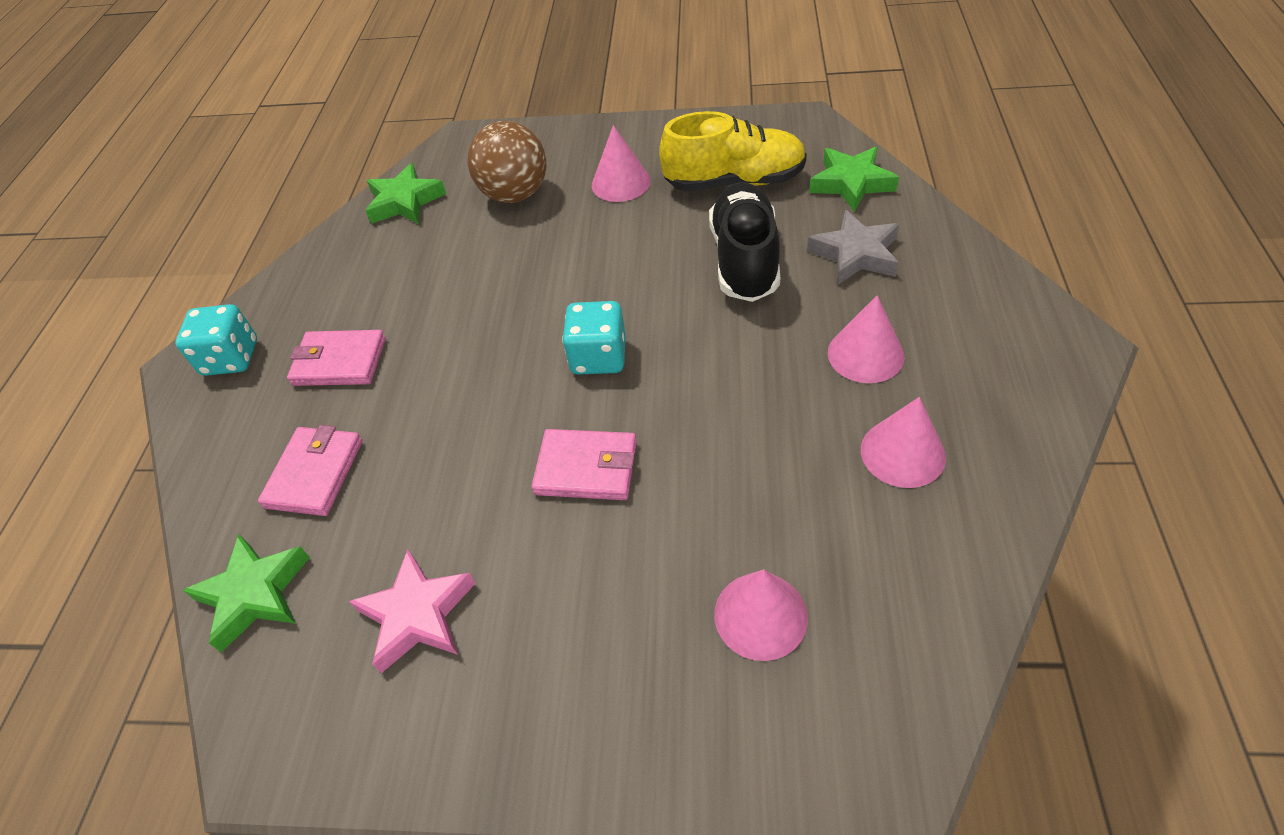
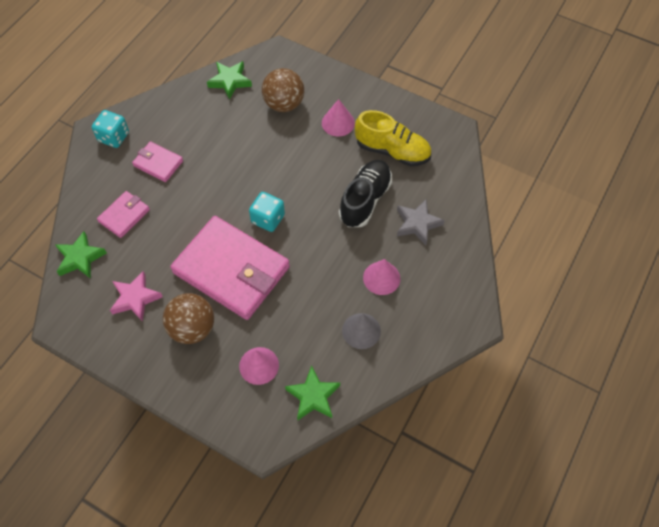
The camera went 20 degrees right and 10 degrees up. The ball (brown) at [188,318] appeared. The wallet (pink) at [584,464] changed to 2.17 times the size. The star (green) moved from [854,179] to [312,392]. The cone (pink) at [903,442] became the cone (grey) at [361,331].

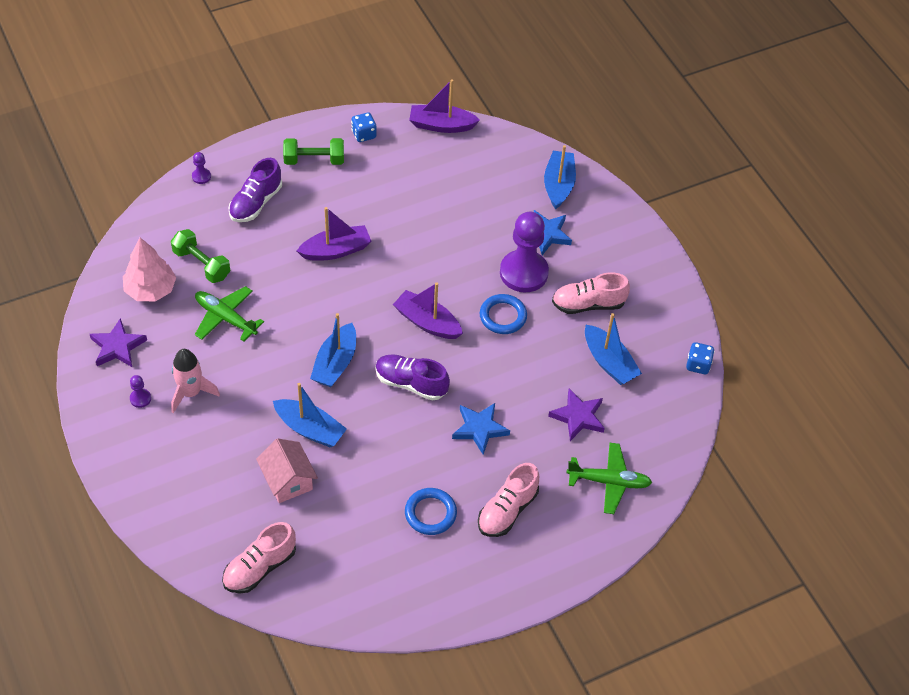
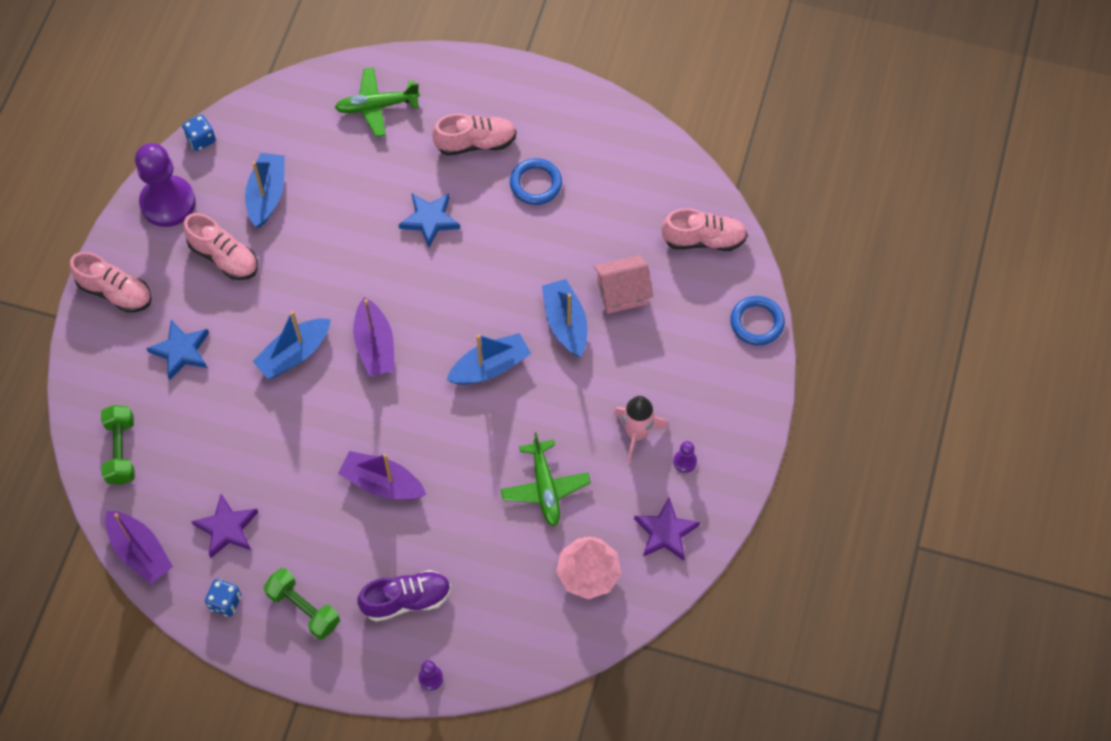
The camera went 135 degrees left and 10 degrees up. The shoe (pink) at [110,282] appeared. The dumbbell (green) moved from [200,256] to [118,445]. The pawn (purple) moved from [524,252] to [165,185]. The star (purple) moved from [576,415] to [224,526]. The boat (blue) moved from [560,177] to [292,345]. The plane (green) at [609,478] turned 60 degrees counterclockwise. The house (pink) at [287,470] turned 60 degrees clockwise. The ring (blue) moved from [503,314] to [757,321]. The shoe (purple) at [412,377] disappeared.

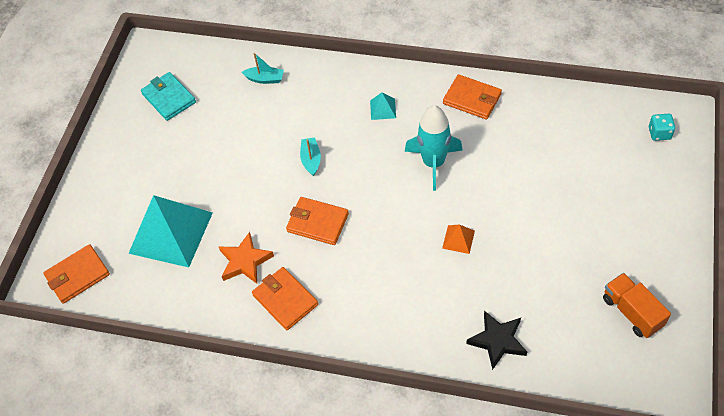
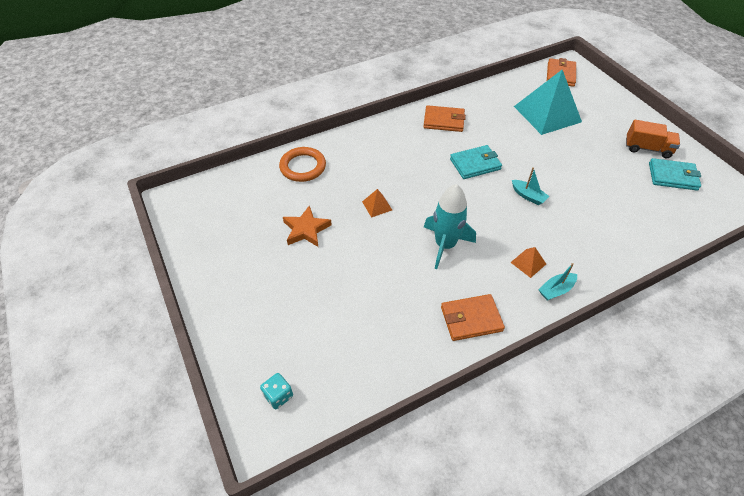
The camera went 135 degrees right and 5 degrees down. The star (black) at [496,340] was replaced by the ring (orange) at [302,164]. The star (orange) moved from [246,258] to [307,226]. The wallet (orange) at [317,221] became the wallet (turquoise) at [476,162]. The pyramid (turquoise) at [383,106] became the pyramid (orange) at [528,262]. The boat (turquoise) moved from [263,68] to [557,281]. The truck (orange) moved from [637,305] to [653,139].

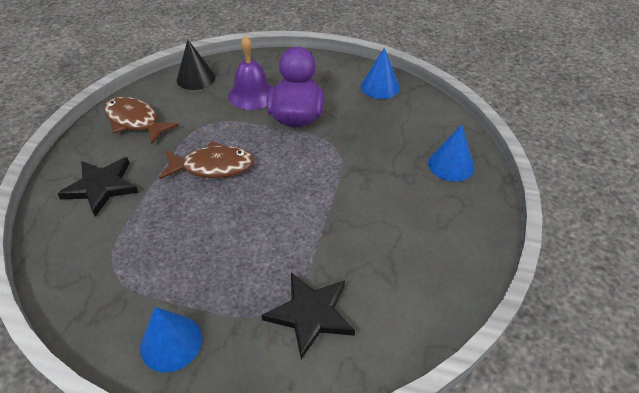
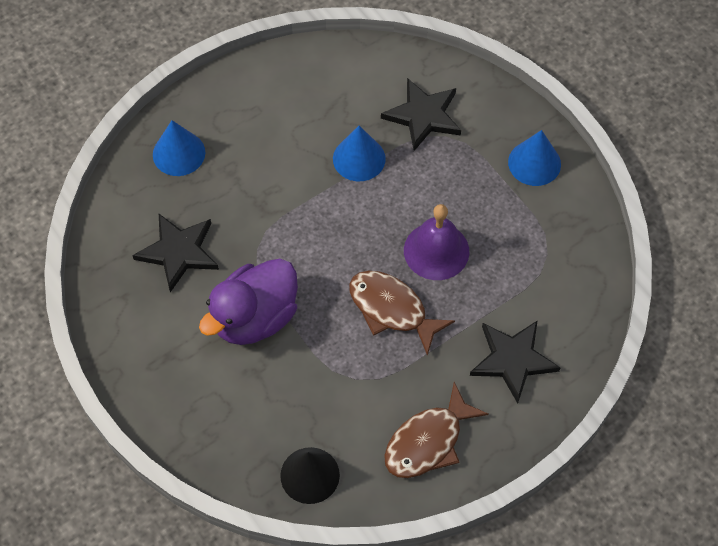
The camera went 140 degrees left and 15 degrees up. The star (black) at [175,253] appeared. The cone (blue) moved from [380,73] to [359,153]. The fish (brown) at [141,120] turned 60 degrees clockwise. The bell (purple) moved from [250,73] to [436,242].

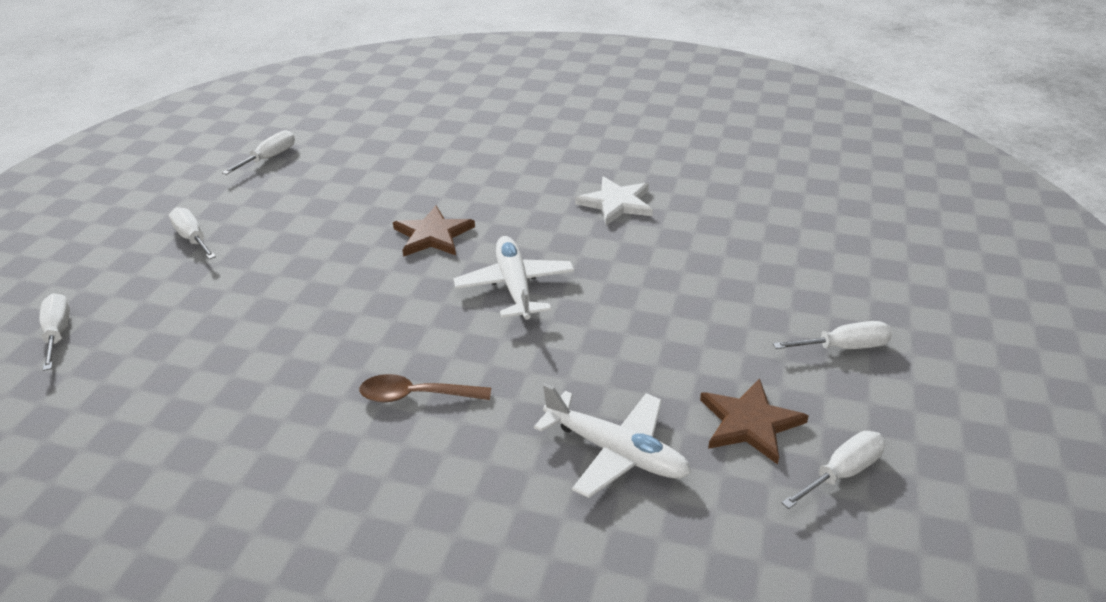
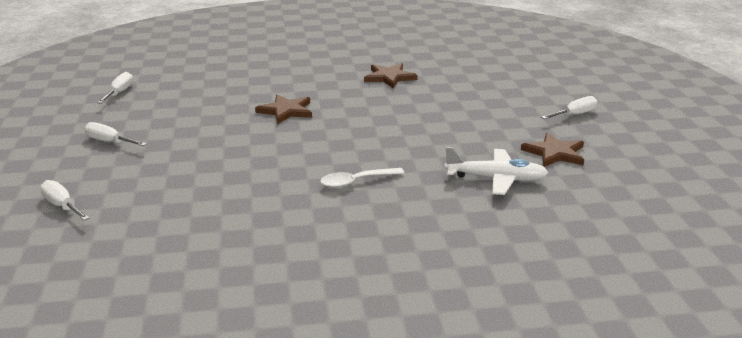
The camera went 25 degrees left and 10 degrees down. The spoon (brown) at [425,388] became the spoon (white) at [362,178]. The star (white) at [614,200] became the star (brown) at [391,75]. The plane (white) at [513,278] disappeared. The screwdriver (white) at [833,470] disappeared.

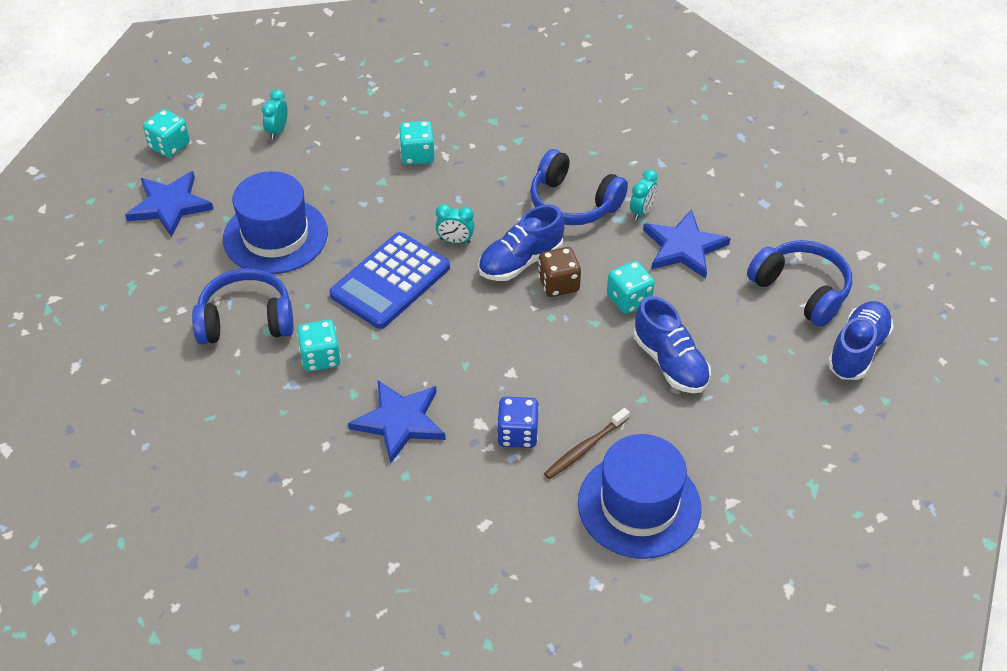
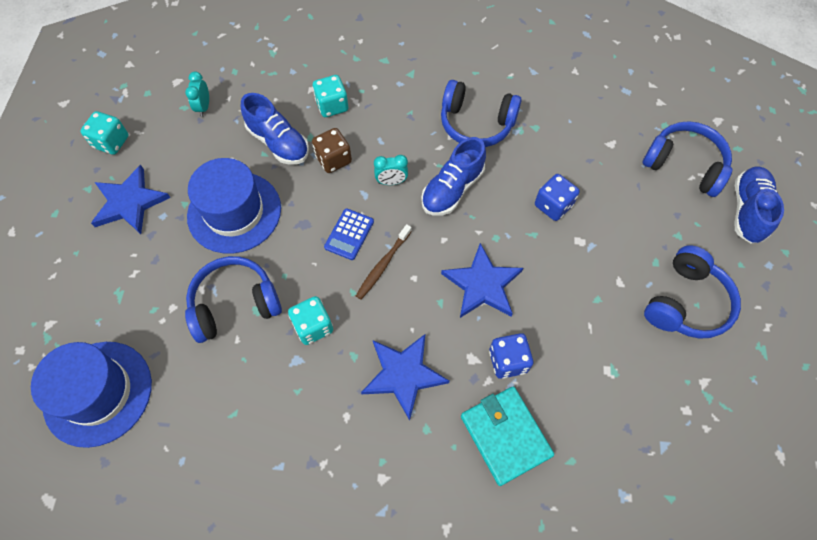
The camera went 15 degrees left and 15 degrees up. The hat (blue) moved from [639,496] to [91,395]. The shoe (blue) moved from [672,344] to [275,128]. The dice (brown) moved from [559,272] to [332,150]. The calculator (blue) at [389,280] changed to 0.52 times the size. The toothbrush (brown) moved from [587,443] to [384,261]. The star (blue) moved from [687,244] to [482,280]. The wallet (turquoise) at [507,436] appeared. The dice (turquoise) at [631,287] became the dice (blue) at [557,197]. The headphones (blue) at [692,292] appeared. The clock (turquoise) at [644,195] disappeared.

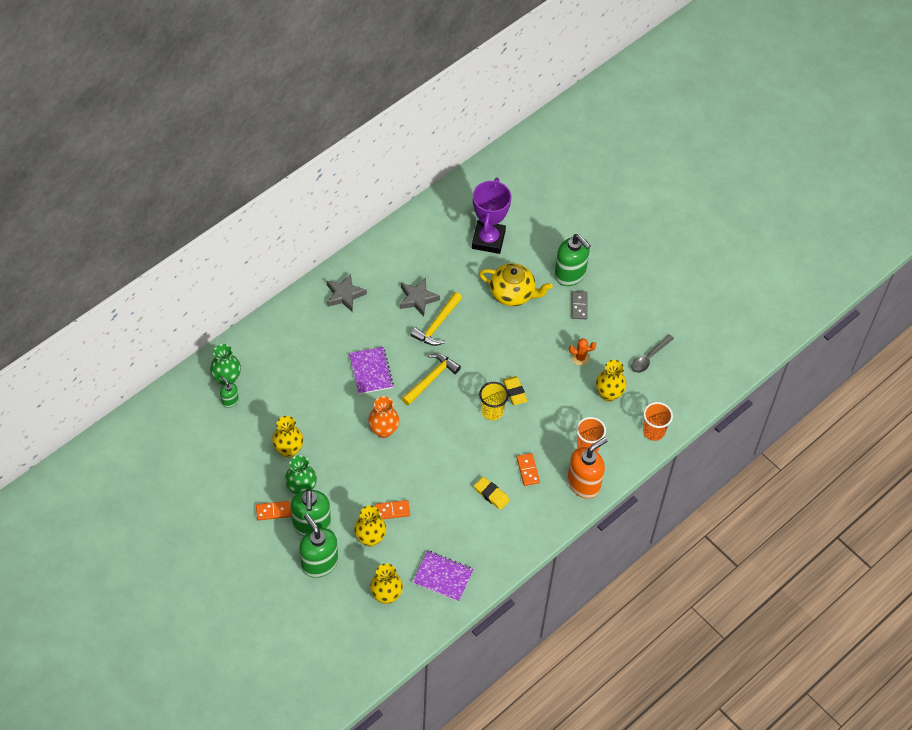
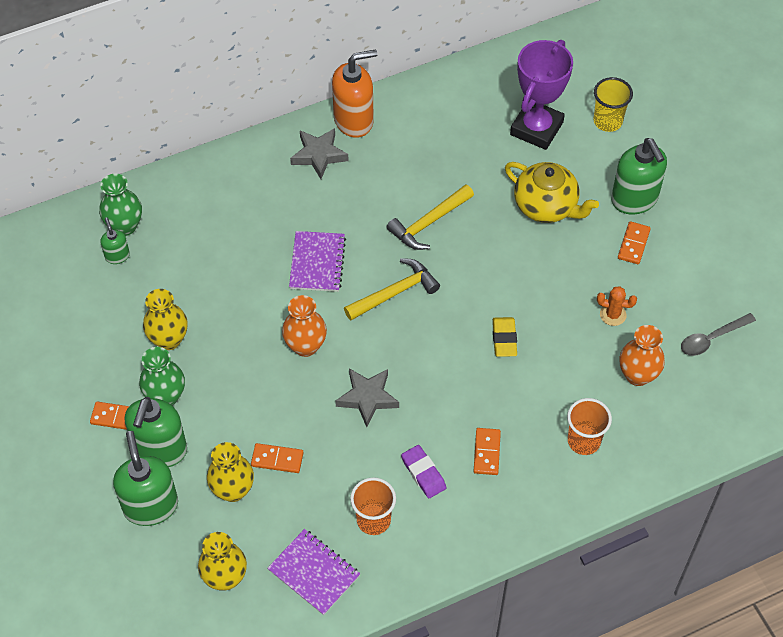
The camera went 20 degrees right and 0 degrees up. The soap dispenser (orange) moved from [587,468] to [354,93]. The star (grey) moved from [420,297] to [367,397]. The cup (orange) moved from [658,421] to [373,506]. The eraser (yellow) at [492,493] became the eraser (purple) at [423,471]. The cup (yellow) moved from [494,401] to [613,104]. The domino (grey) at [580,305] became the domino (orange) at [634,242]. The vase (yellow) at [611,381] became the vase (orange) at [642,355].

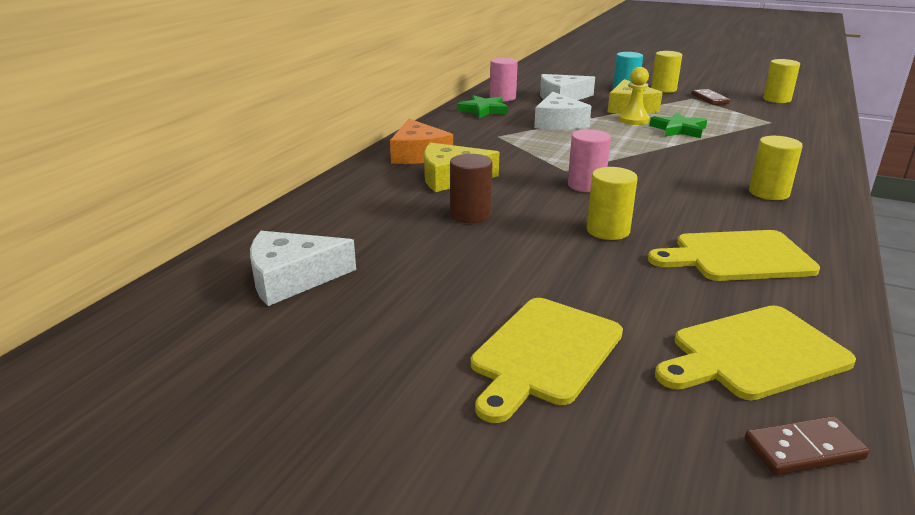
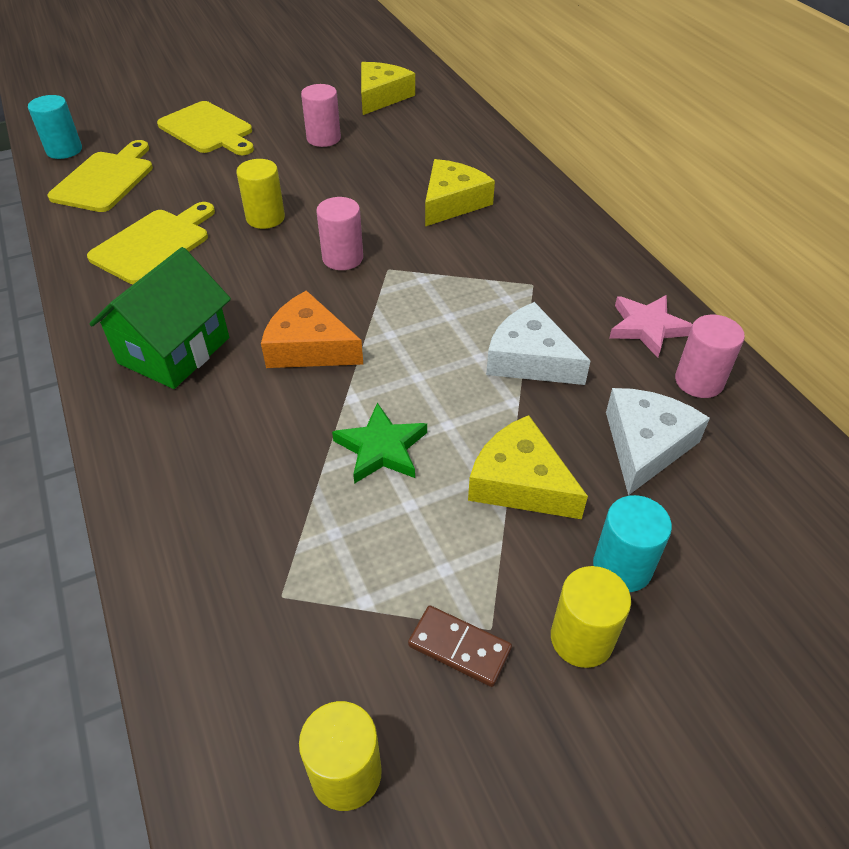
The camera went 130 degrees right and 20 degrees up. The domino (brown) at [807,445] was replaced by the cylinder (turquoise) at [55,127]. The cylinder (yellow) at [776,168] was replaced by the house (green) at [160,318]. The cutting board (yellow) at [547,360] turned 150 degrees clockwise. The cheese (orange) moved from [421,141] to [312,329]. The cylinder (pink) at [321,115] appeared. The cheese (white) at [303,268] became the cheese (yellow) at [388,88]. The star (green) at [482,106] became the star (pink) at [651,326]. The cylinder (brown) at [471,188] disappeared. The pawn (yellow) at [634,96] disappeared.

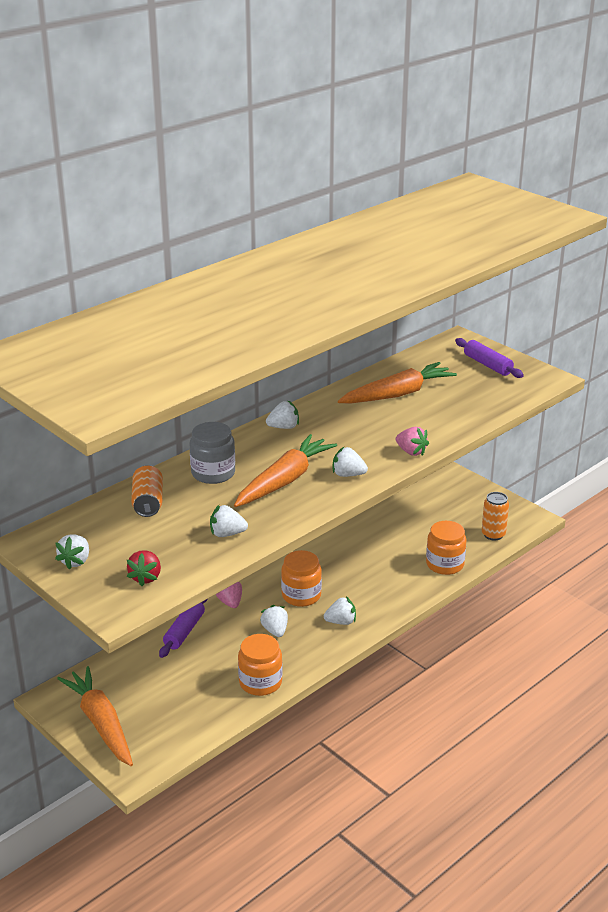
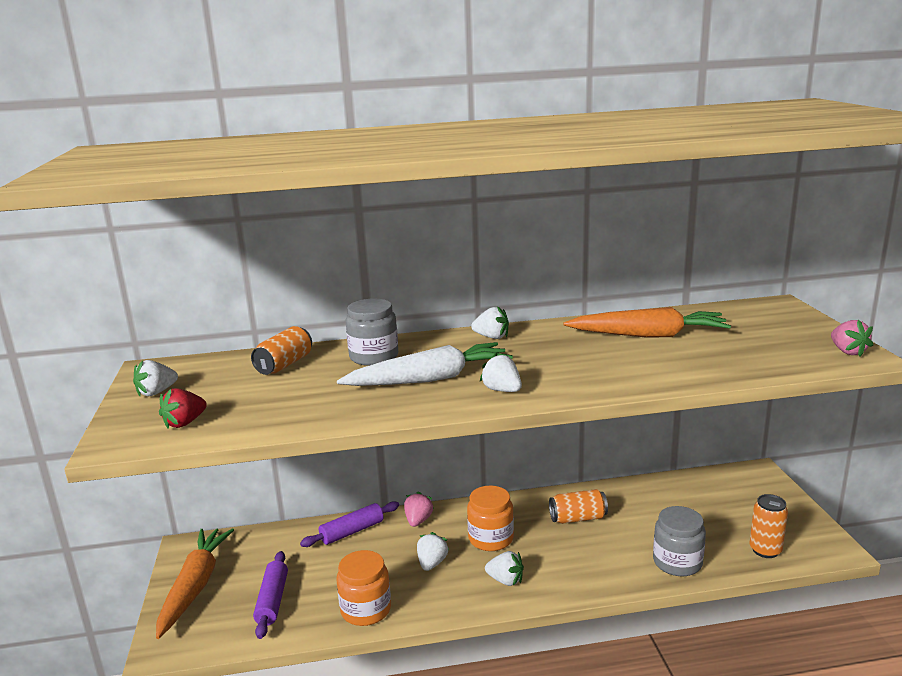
The camera went 35 degrees right and 10 degrees down. The rolling pin (purple) moved from [489,358] to [270,595]. The carrot (orange) at [285,470] became the carrot (white) at [425,364]. The can (orange) at [578,506] appeared. The jar (orange) at [446,548] became the jar (grey) at [679,541]. The strawberry (pink) moved from [412,441] to [852,338]. The strawberry (white) at [229,521] disappeared.

